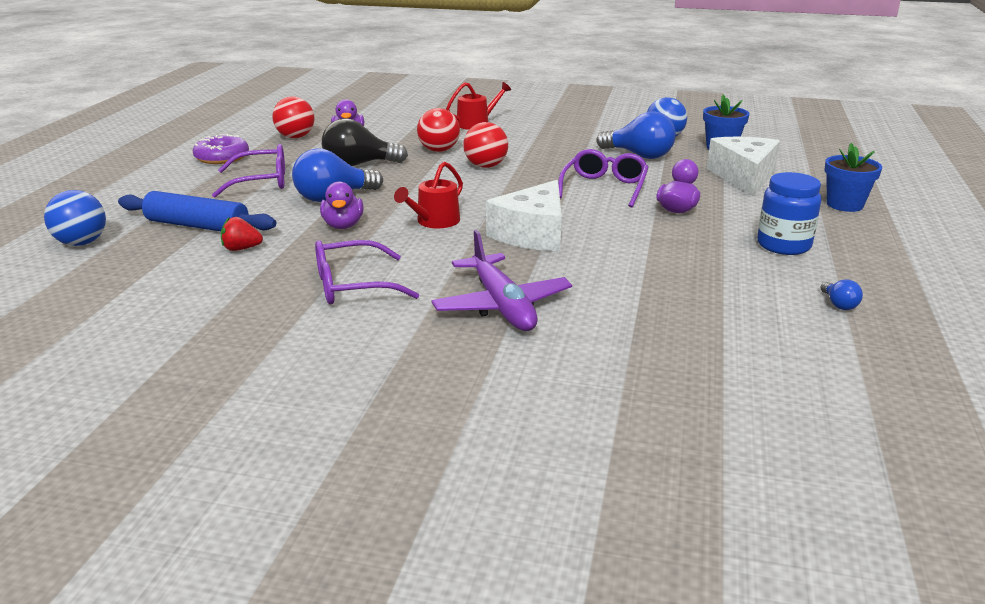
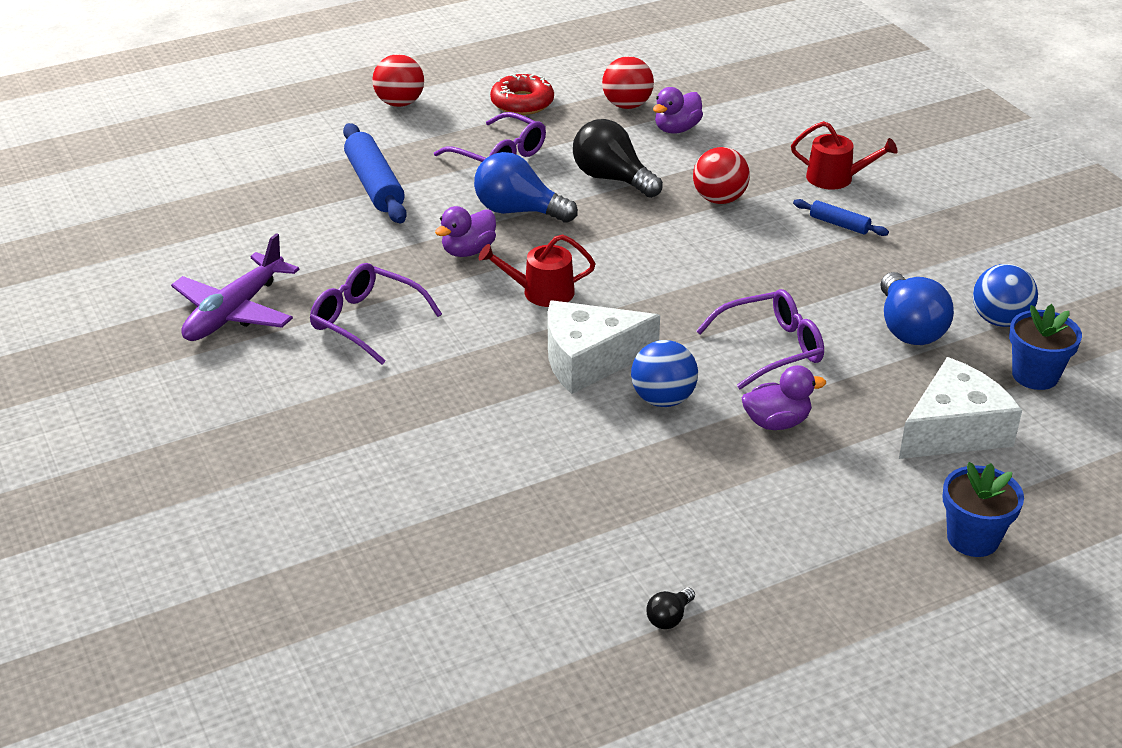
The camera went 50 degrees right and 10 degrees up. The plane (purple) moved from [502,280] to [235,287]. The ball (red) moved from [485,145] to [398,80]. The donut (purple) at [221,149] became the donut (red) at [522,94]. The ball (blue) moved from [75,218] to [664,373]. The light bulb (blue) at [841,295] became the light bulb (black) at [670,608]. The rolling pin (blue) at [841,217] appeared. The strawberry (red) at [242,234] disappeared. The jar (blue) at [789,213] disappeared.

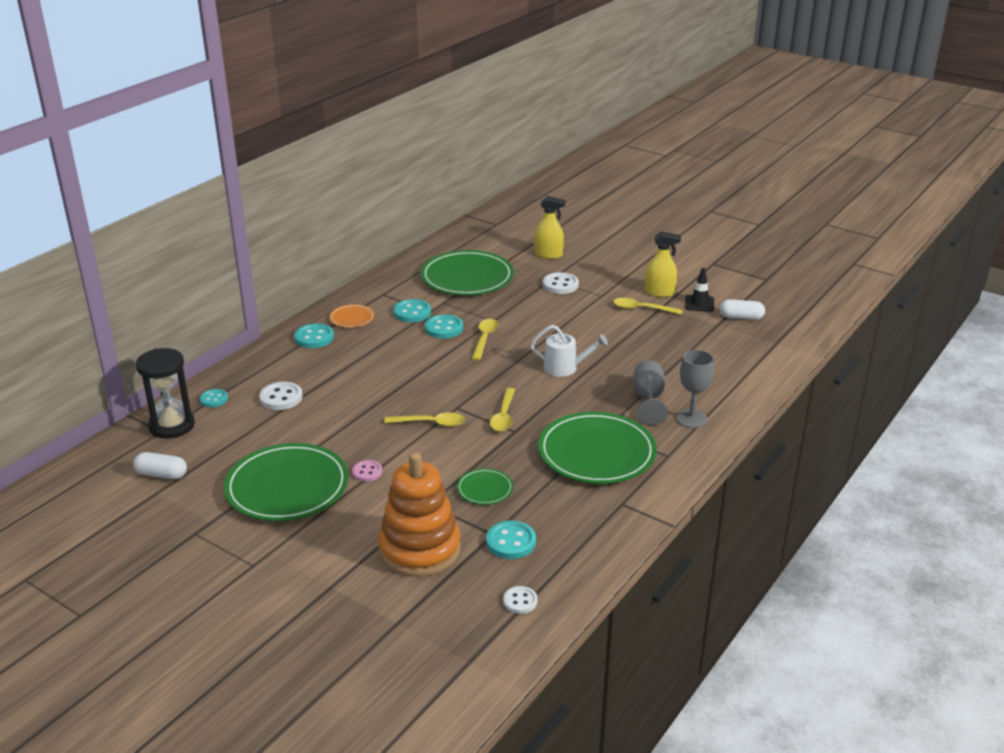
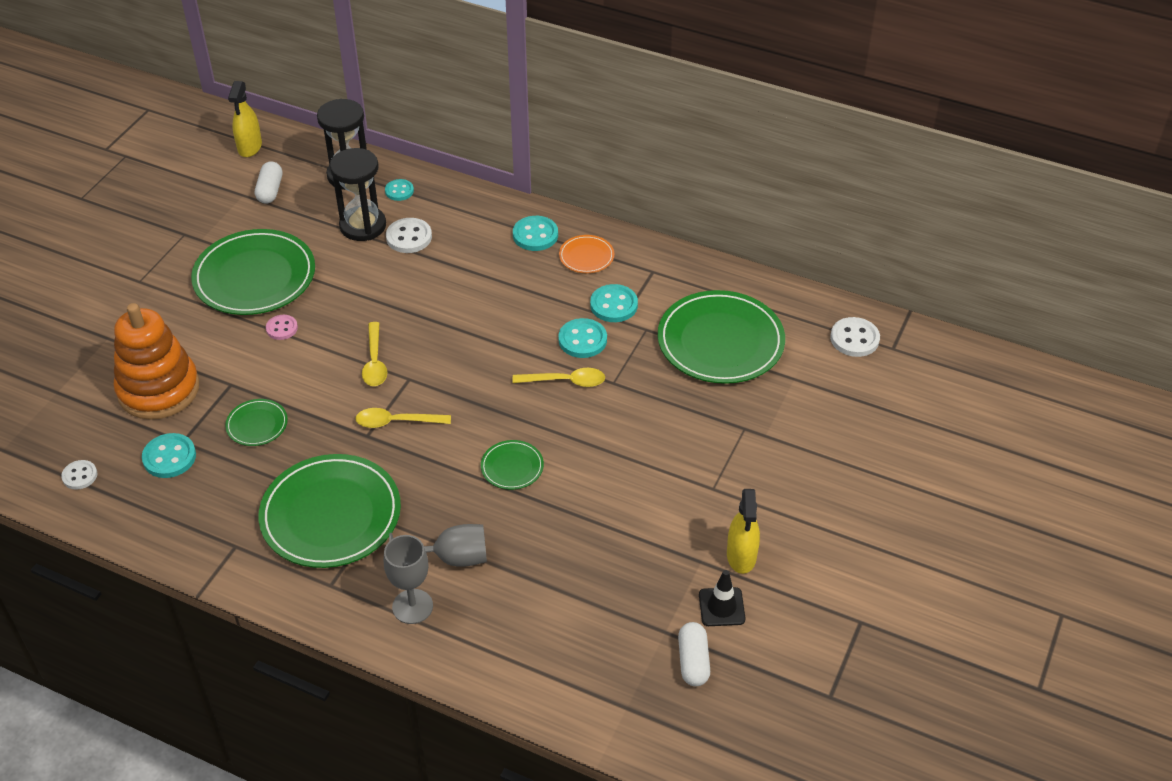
The camera went 80 degrees right and 15 degrees up. The spray bottle (yellow) moved from [550,227] to [245,119]. The hourglass (black) at [358,194] appeared. The watering can (white) at [569,351] was replaced by the plate (green) at [512,465]. The button (white) moved from [561,283] to [855,337]. The spoon (yellow) at [647,306] disappeared.

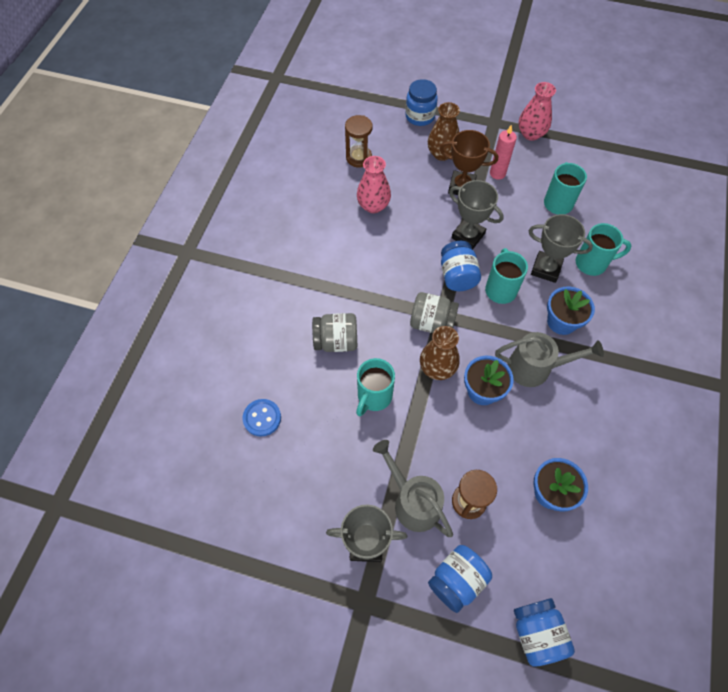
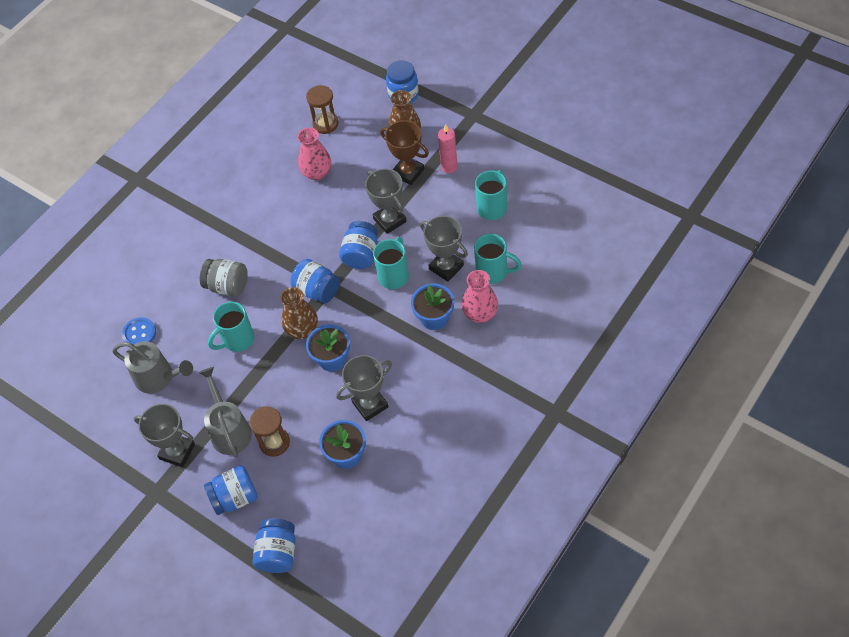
The camera went 25 degrees right and 5 degrees down. The watering can (grey) moved from [549,359] to [152,367]. The jar (grey) at [434,312] became the jar (blue) at [315,281]. The trophy (grey) at [364,388] appeared. The vase (pink) moved from [537,111] to [480,296].

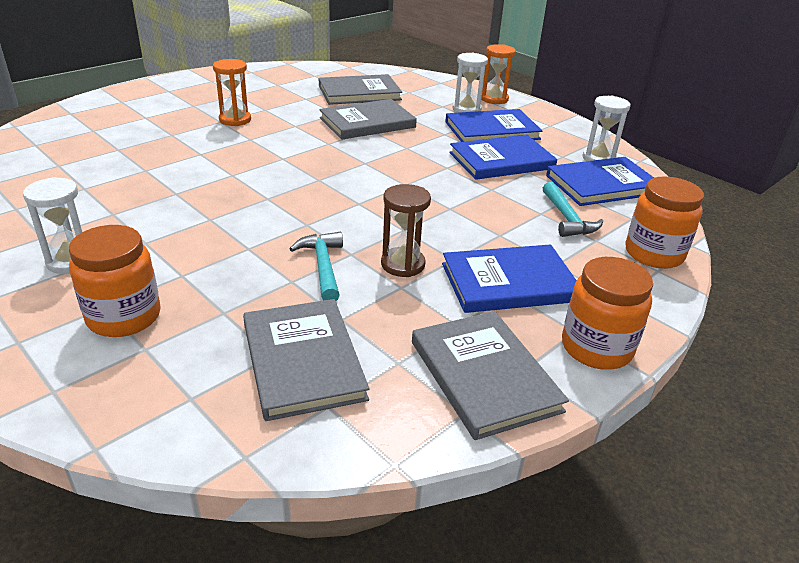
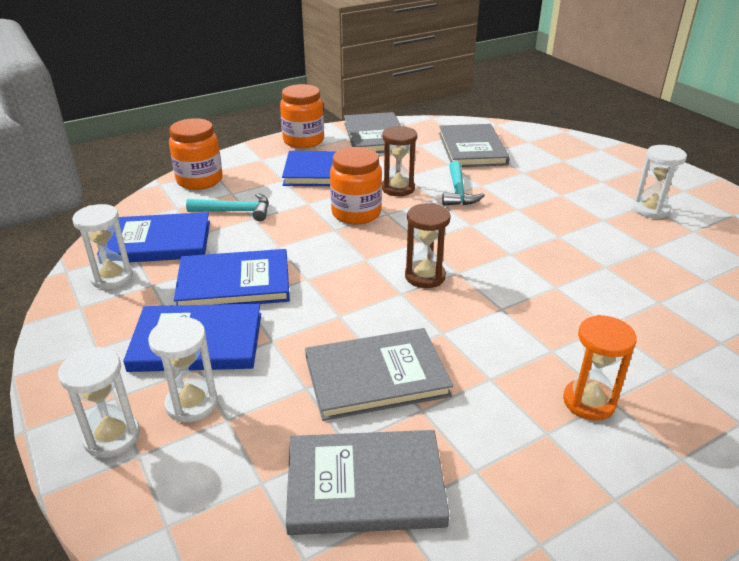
The camera went 165 degrees left and 0 degrees up. The hourglass (orange) at [498,74] became the hourglass (white) at [99,402]. The hammer (turquoise) at [573,209] turned 90 degrees clockwise. The jar (orange) moved from [114,281] to [356,186]. The hourglass (brown) at [428,245] appeared.

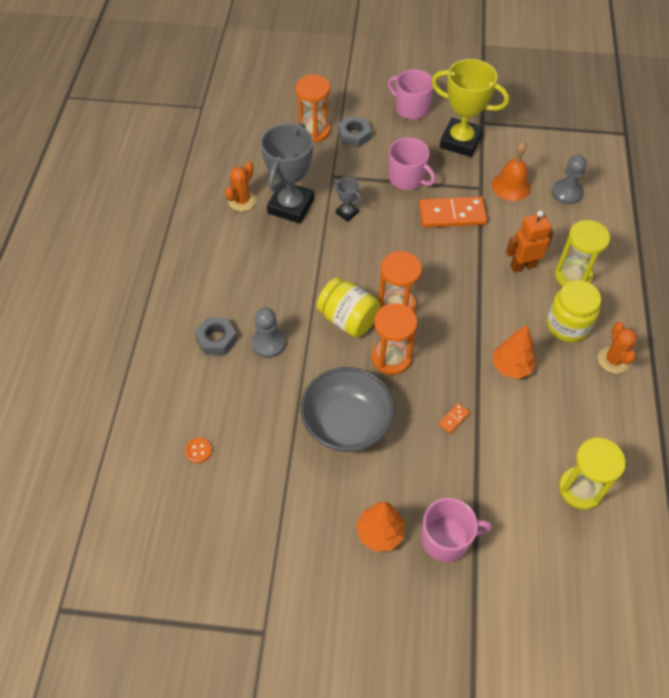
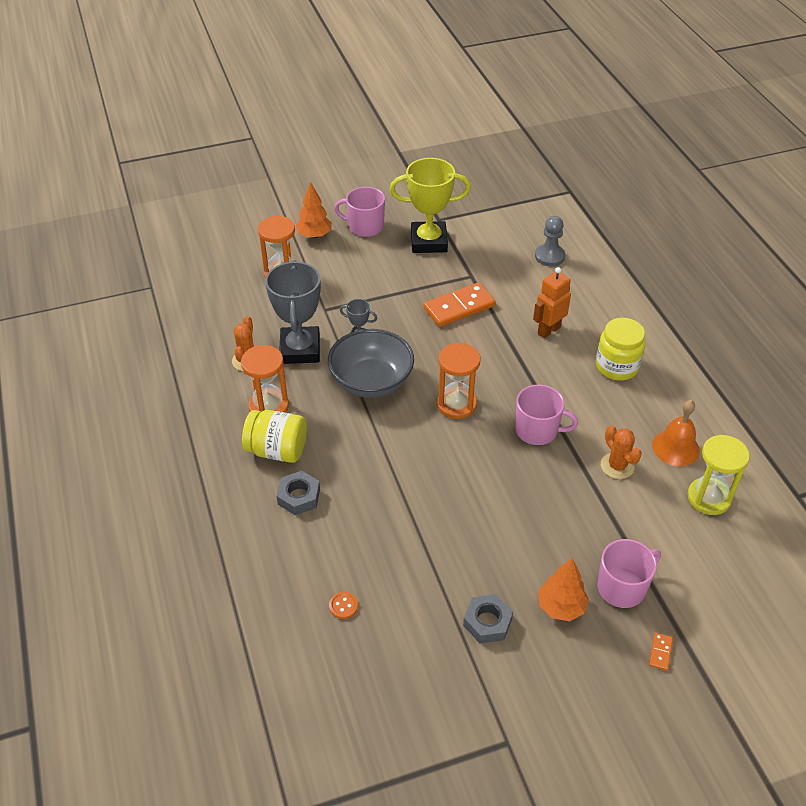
The camera went 25 degrees left and 10 degrees down. The hourglass (orange) moved from [394,339] to [265,379]. The jar (yellow) moved from [348,307] to [274,436]. The tree (orange) moved from [514,352] to [314,210]. The bowl (grey) moved from [347,409] to [371,363]. The nut (grey) moved from [355,132] to [488,618]. The mug (pink) moved from [412,163] to [546,414]. The cactus (orange) moved from [617,348] to [621,452]. The domino (orange) moved from [454,418] to [661,652]. The bell (orange) moved from [511,171] to [676,433]. The pawn (grey) at [268,333] disappeared. The hourglass (yellow) at [582,253] disappeared.

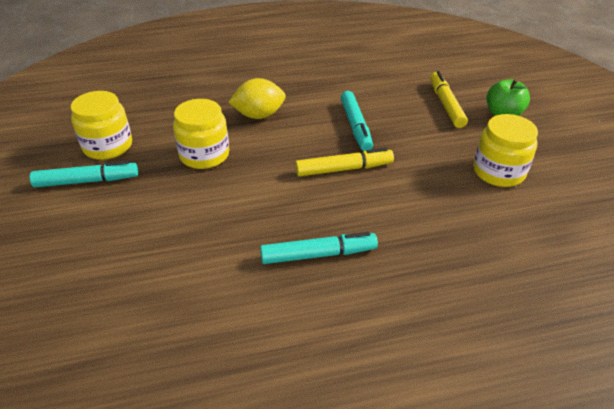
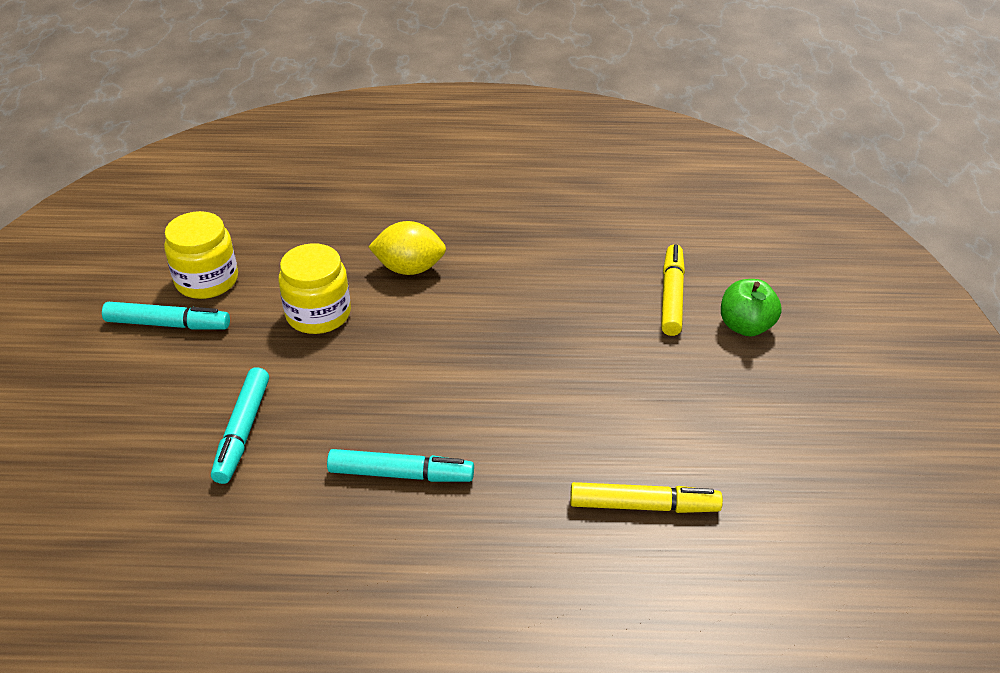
The camera went 15 degrees right and 0 degrees up. The marker (turquoise) moved from [356,121] to [240,425]. The marker (yellow) moved from [344,162] to [646,497]. The jar (yellow) at [505,150] disappeared.

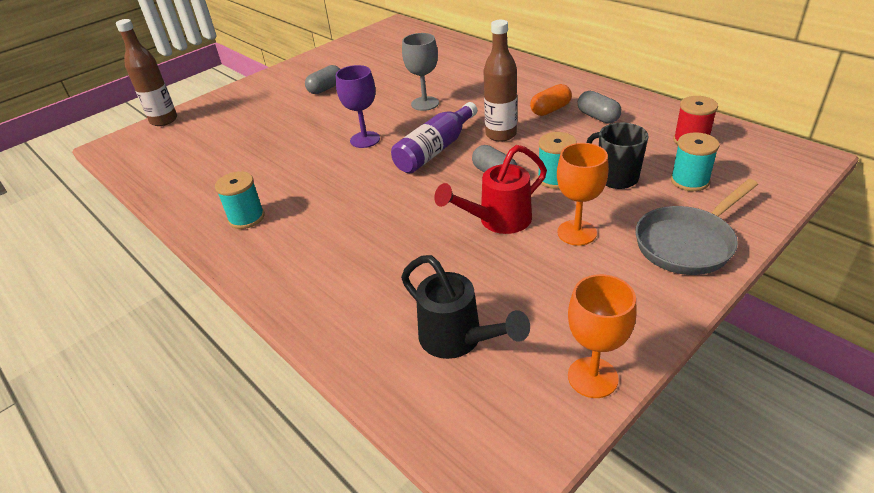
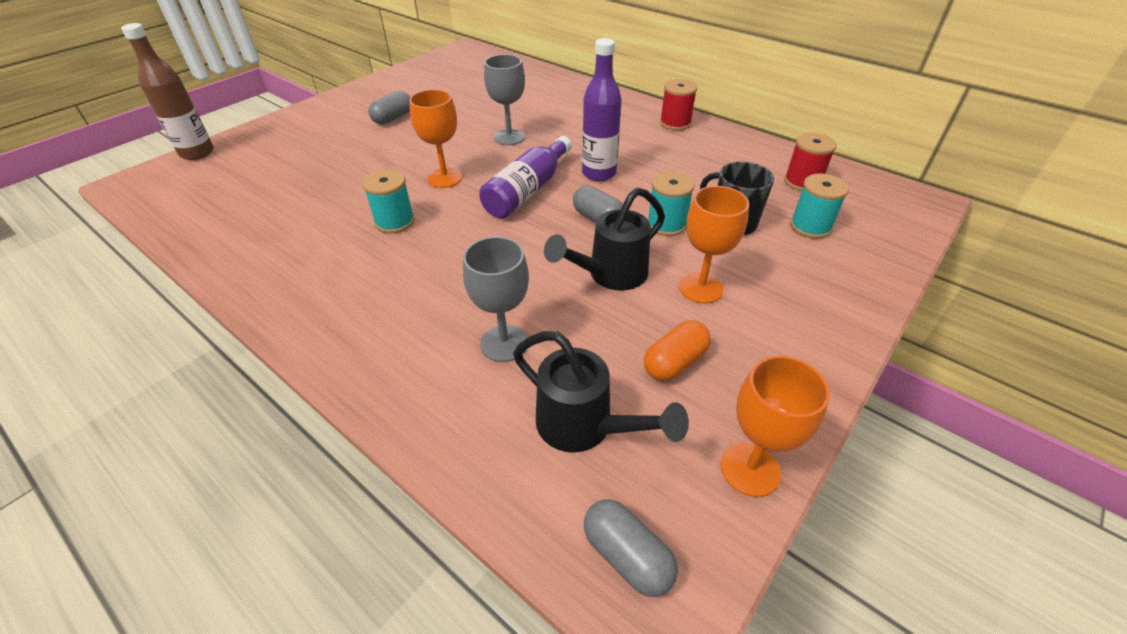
The camera went 10 degrees left and 5 degrees up. The spool (turquoise) moved from [240,200] to [388,201]. The goblet (purple) at [358,106] became the goblet (orange) at [435,138]. The goblet (grey) at [496,299] appeared. The watering can (red) at [490,189] became the watering can (black) at [604,239]. The bottle (brown) at [500,81] became the bottle (purple) at [602,109]. The capsule (grey) moved from [600,107] to [631,548]. The capsule (orange) moved from [551,100] to [677,350]. The spool (red) at [678,105] appeared. The pan (grey) at [696,227] disappeared.

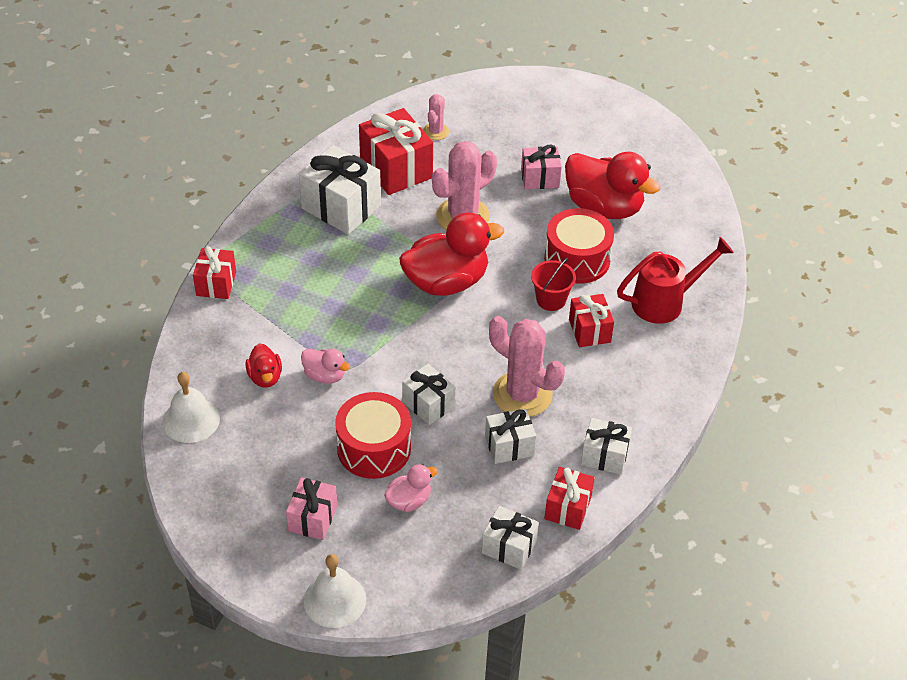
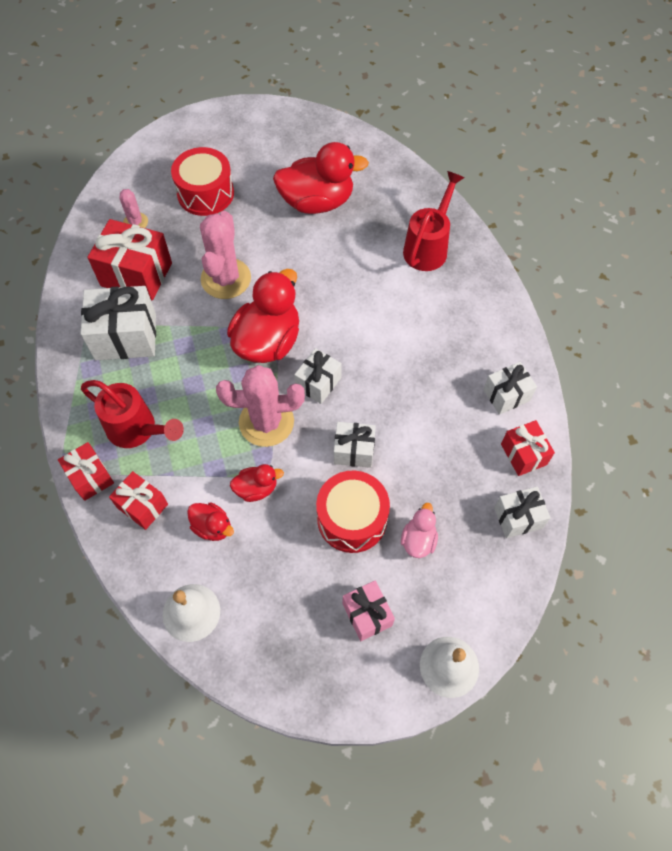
The camera went 40 degrees left and 15 degrees up. The watering can (red) at [132,414] appeared. The gift (red) moved from [591,320] to [138,500]. The drum (red) moved from [579,246] to [202,181]. The cactus (pink) moved from [527,366] to [260,406]. The duck (pink) at [325,366] became the duck (red) at [257,483]. The gift (white) moved from [510,436] to [318,376]. The gift (pink) at [541,167] disappeared. The bucket (red) at [553,284] disappeared.

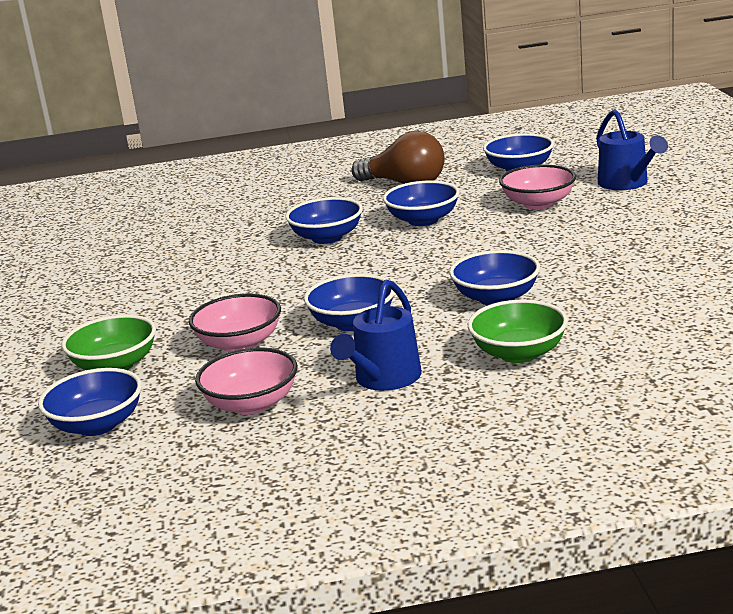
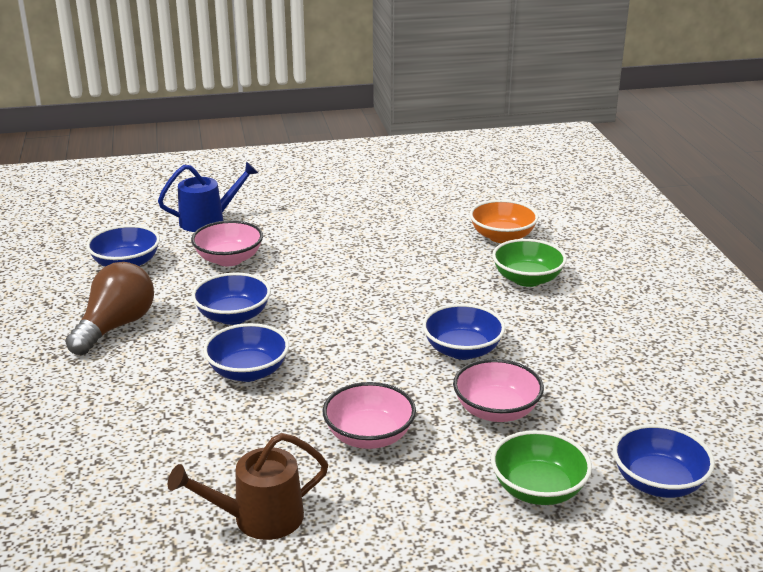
The camera went 95 degrees left and 5 degrees up. The watering can (brown) at [248,486] appeared. The bowl (pink) moved from [246,381] to [369,415]. The bowl (orange) at [504,221] appeared. The watering can (blue) at [376,335] disappeared. The bowl (blue) at [494,278] disappeared.

